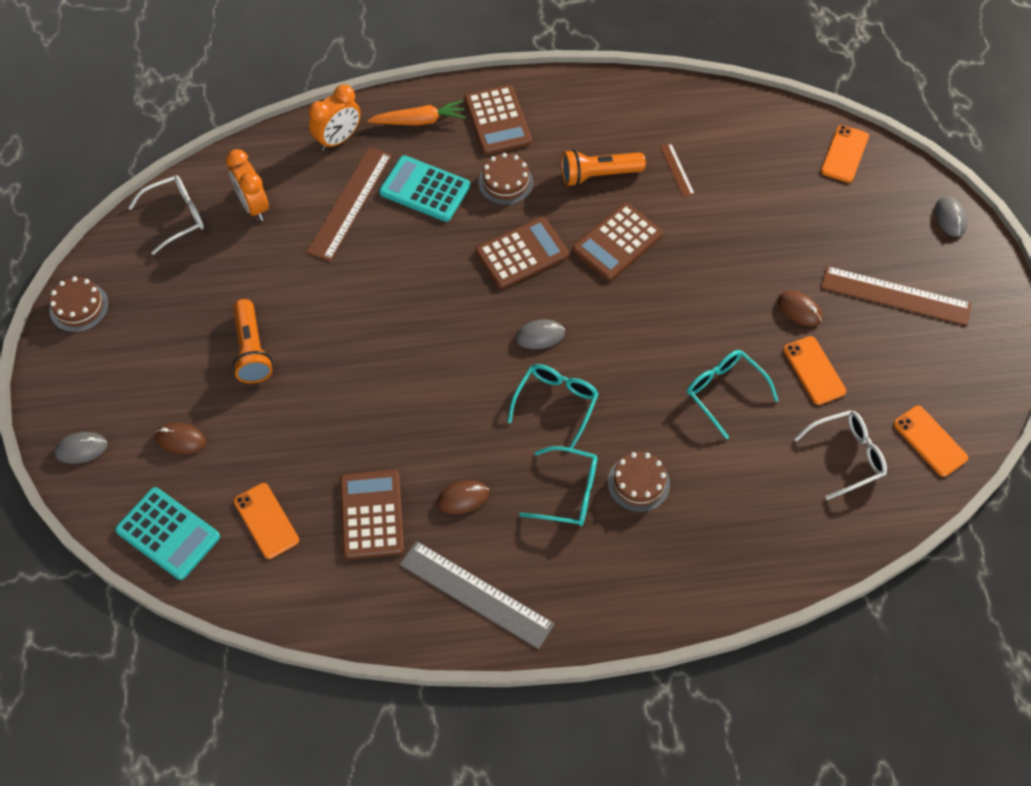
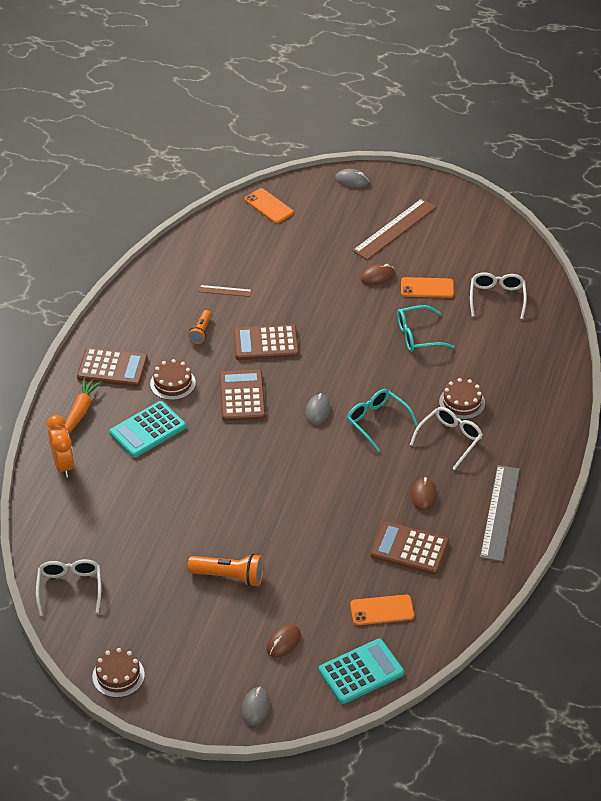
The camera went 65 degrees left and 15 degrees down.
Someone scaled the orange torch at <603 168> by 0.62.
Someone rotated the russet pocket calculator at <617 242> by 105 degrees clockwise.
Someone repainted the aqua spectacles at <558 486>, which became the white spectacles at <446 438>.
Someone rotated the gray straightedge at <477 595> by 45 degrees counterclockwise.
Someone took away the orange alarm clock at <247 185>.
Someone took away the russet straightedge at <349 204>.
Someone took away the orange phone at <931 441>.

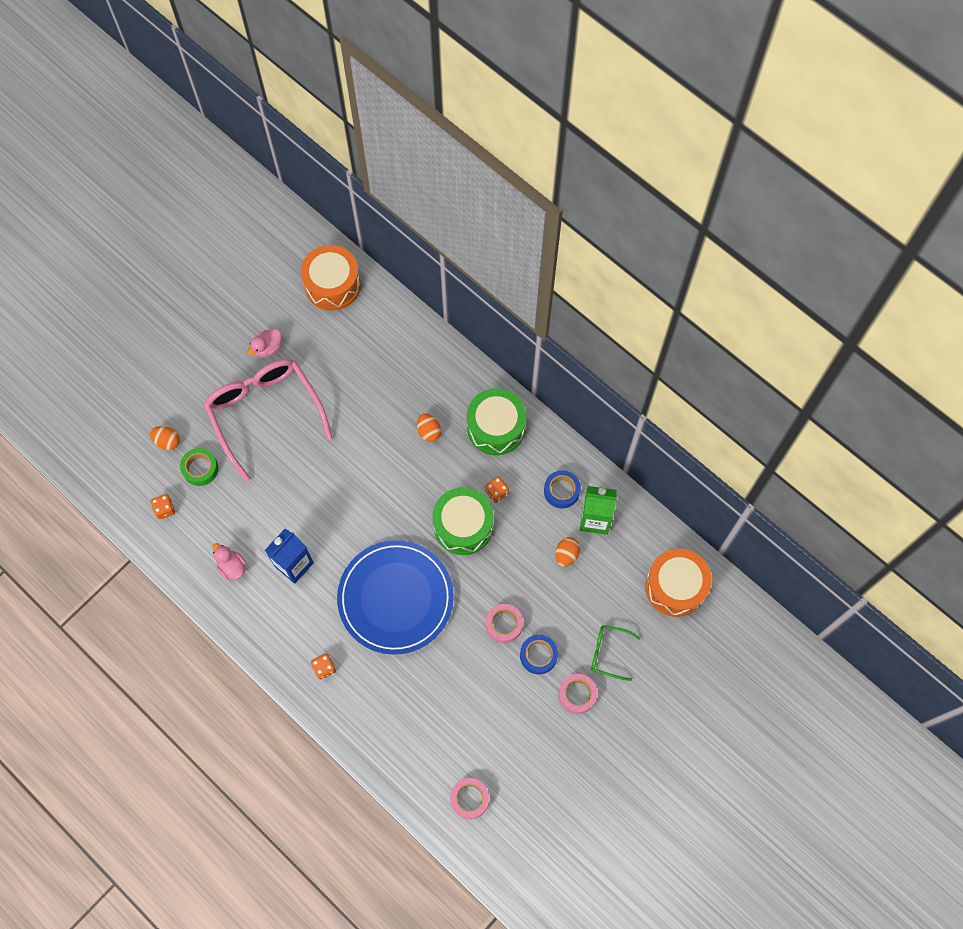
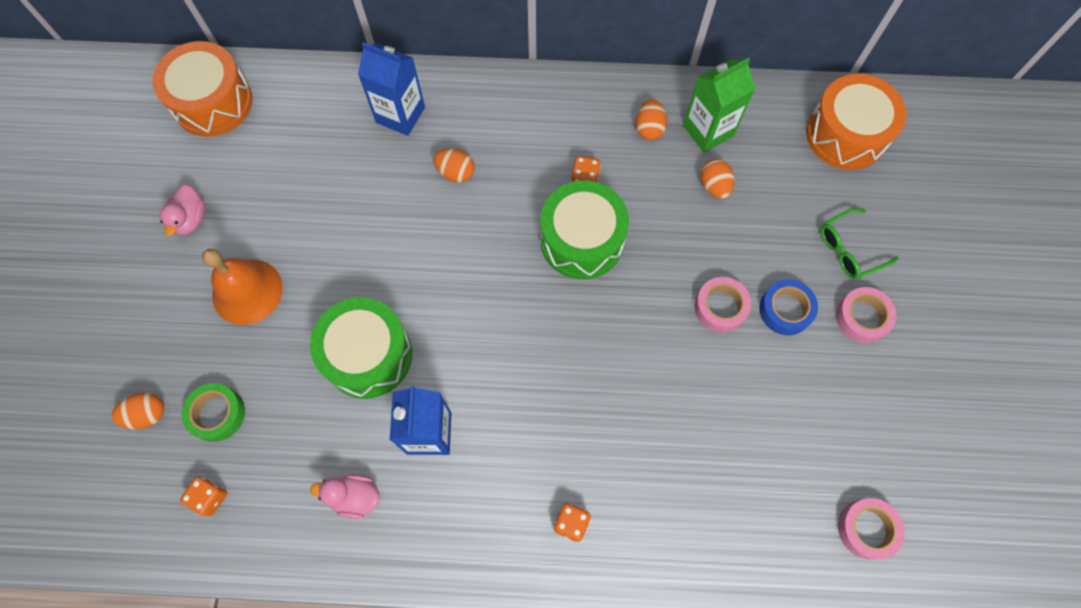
The camera went 40 degrees left and 0 degrees up.
Someone swapped the rose-pink spectacles at <268 420> for the orange bell at <242 287>.
Someone carried the leaf-green snare drum from <496 421> to <361 348>.
Someone put down the cobalt carton at <391 89>.
Someone swapped the cobalt tape at <562 489> for the orange toy egg at <651 119>.
Someone took away the cobalt flat dish at <395 597>.

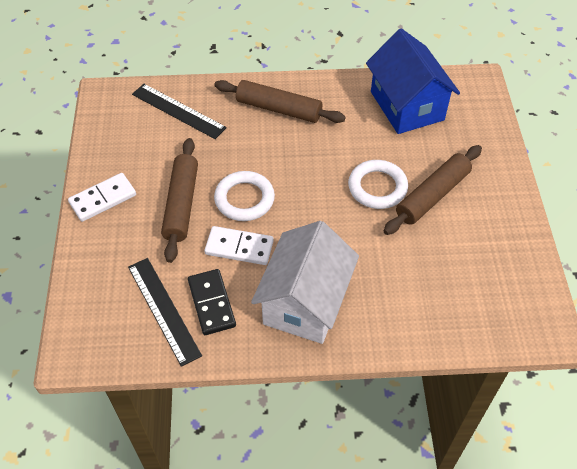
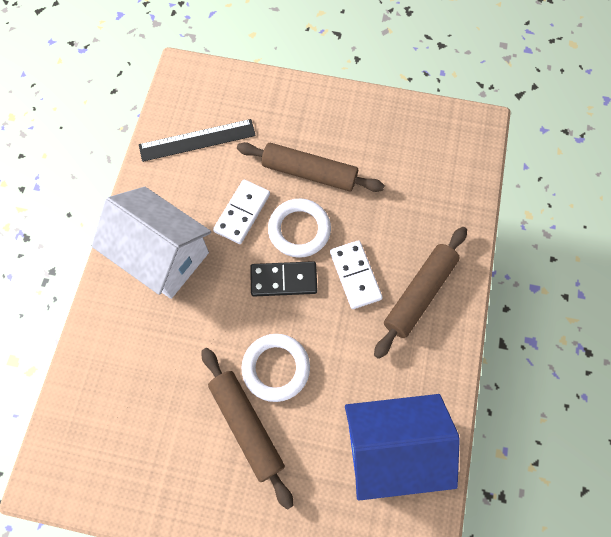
The camera went 105 degrees right and 15 degrees up.
Someone carried the black domino piece from <212 302> to <283 278>.
Someone carried the white domino piece from <102 197> to <356 274>.
Someone took away the black straightedge at <179 111>.

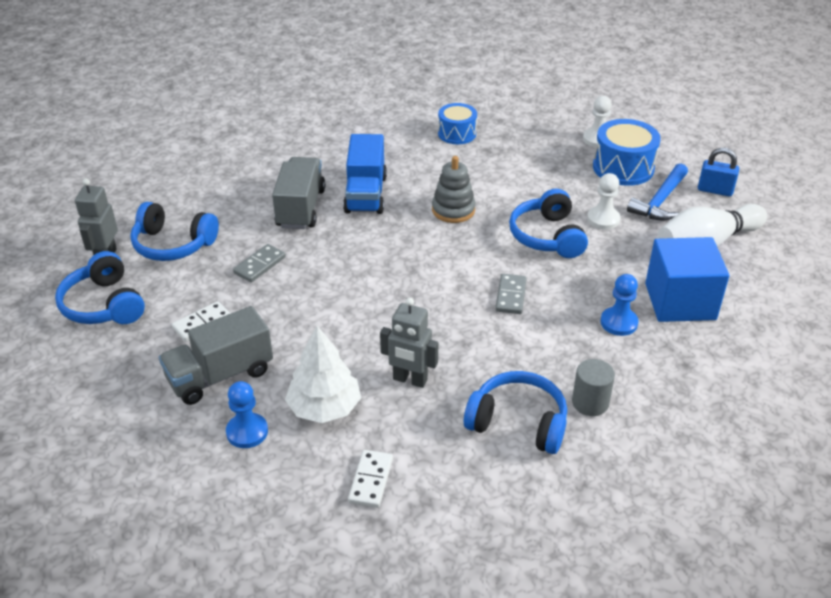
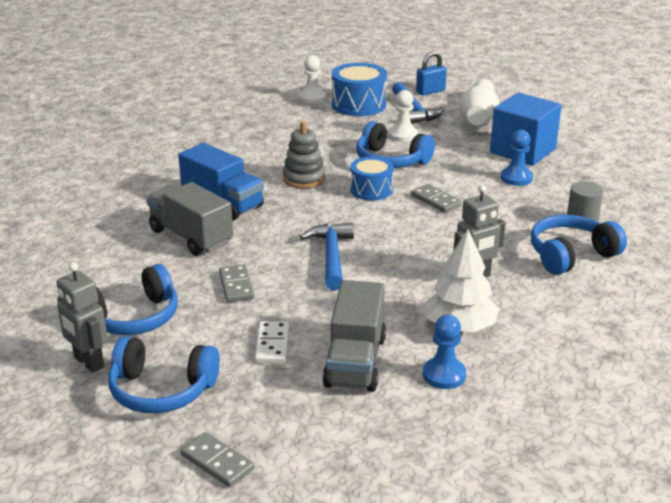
The camera went 50 degrees left and 10 degrees down.
Someone put down the gray domino piece at <217 459>.
Someone put down the cobalt claw hammer at <327 256>.
Someone carried the cobalt snare drum from <457 123> to <372 178>.
Someone took away the white domino piece at <370 479>.

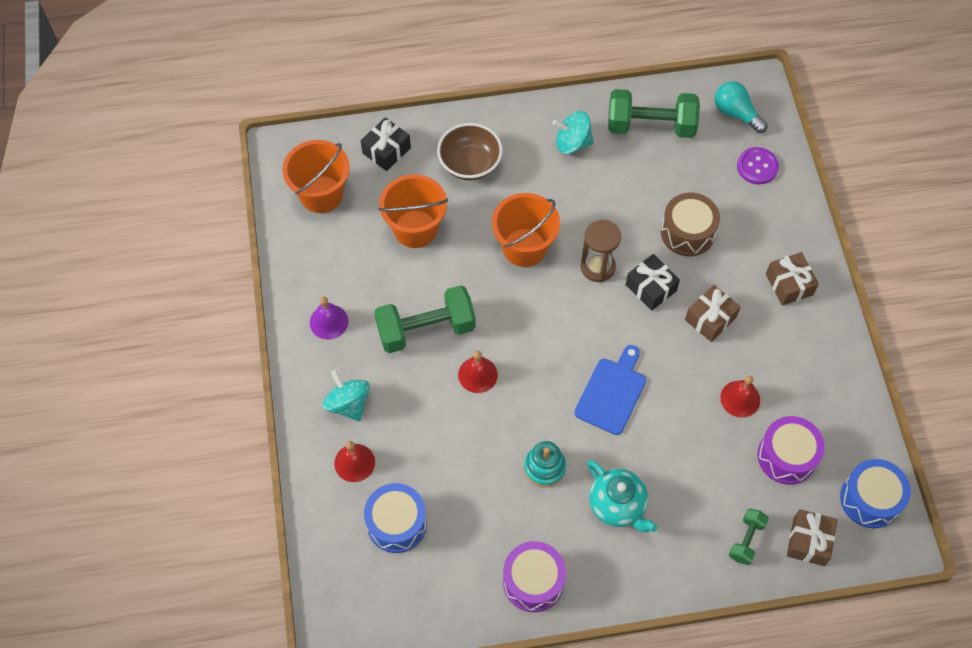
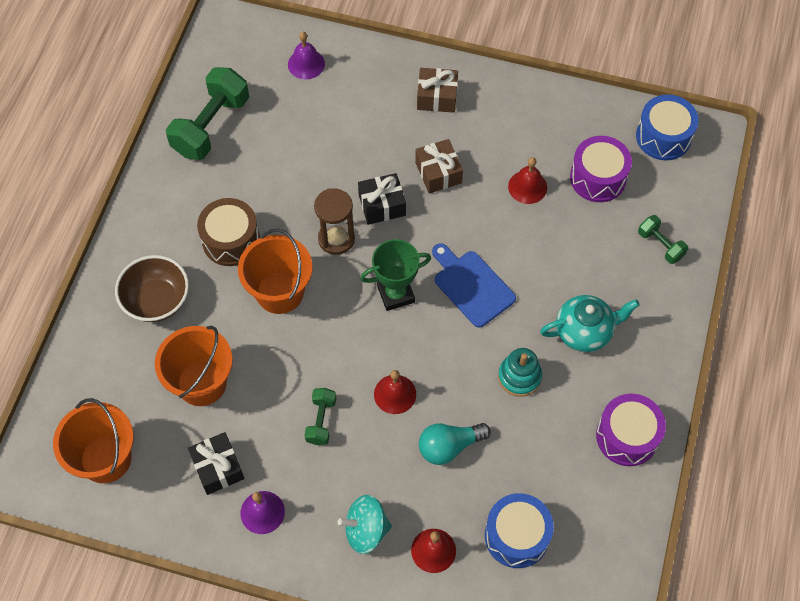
The camera went 65 degrees left and 0 degrees up.
Someone carried the black present from <386 144> to <216 463>.
Someone carried the russet snare drum from <690 224> to <228 232>.
Someone swapped the violet button at <758 166> for the violet bell at <306 55>.
Someone scaled the leaf-green free weight at <425 319> by 0.51.
Someone put down the leaf-green prize cup at <395 275>.
Someone carried the aqua bulb from <741 107> to <455 444>.
Someone took away the aqua whirligig at <573 133>.
Someone took away the russet present at <812 537>.

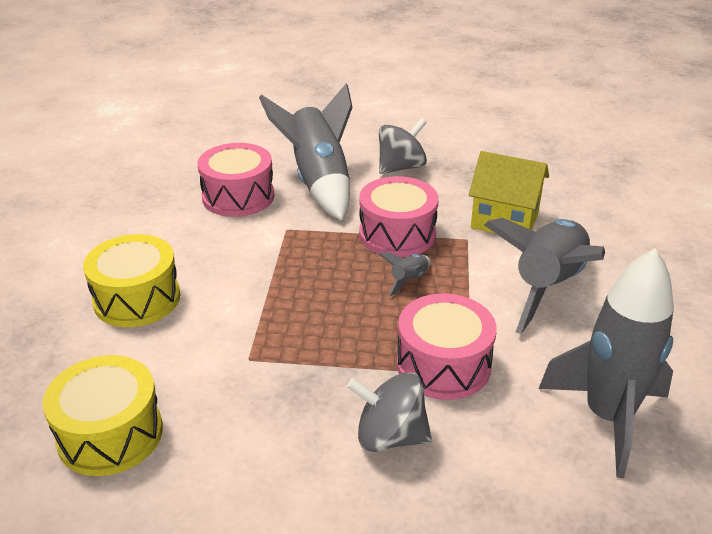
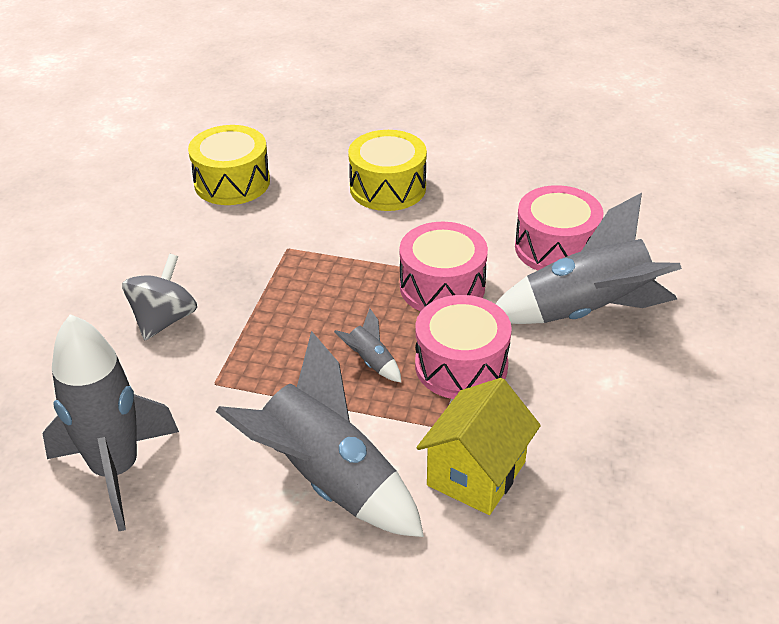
The camera went 100 degrees right and 5 degrees up.
Someone carried the rose-pink snare drum from <447 346> to <443 266>.
Someone took away the gray whirligig at <403 146>.

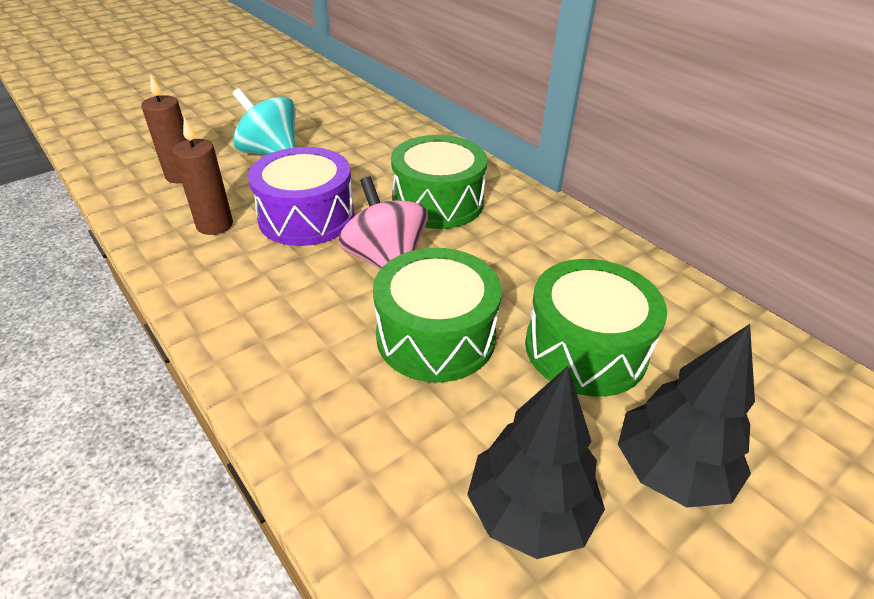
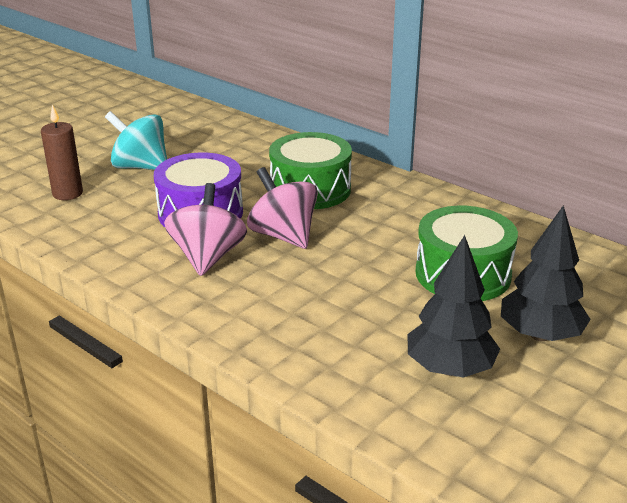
The camera went 10 degrees left and 10 degrees down.
Someone put down the rose-pink whirligig at <205 229>.
Someone took away the russet wax candle at <202 176>.
Someone took away the leaf-green snare drum at <437 315>.

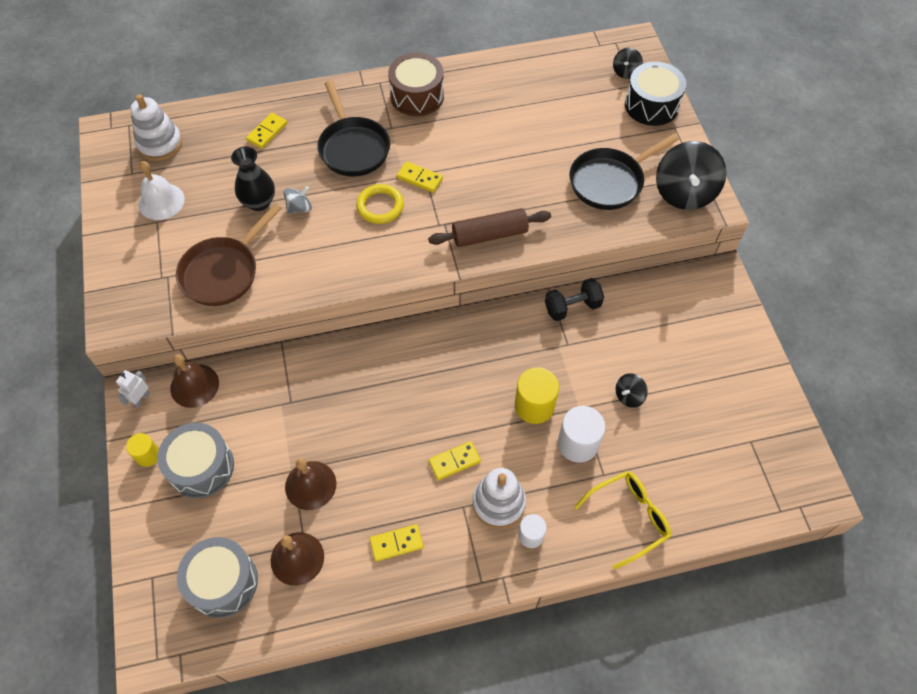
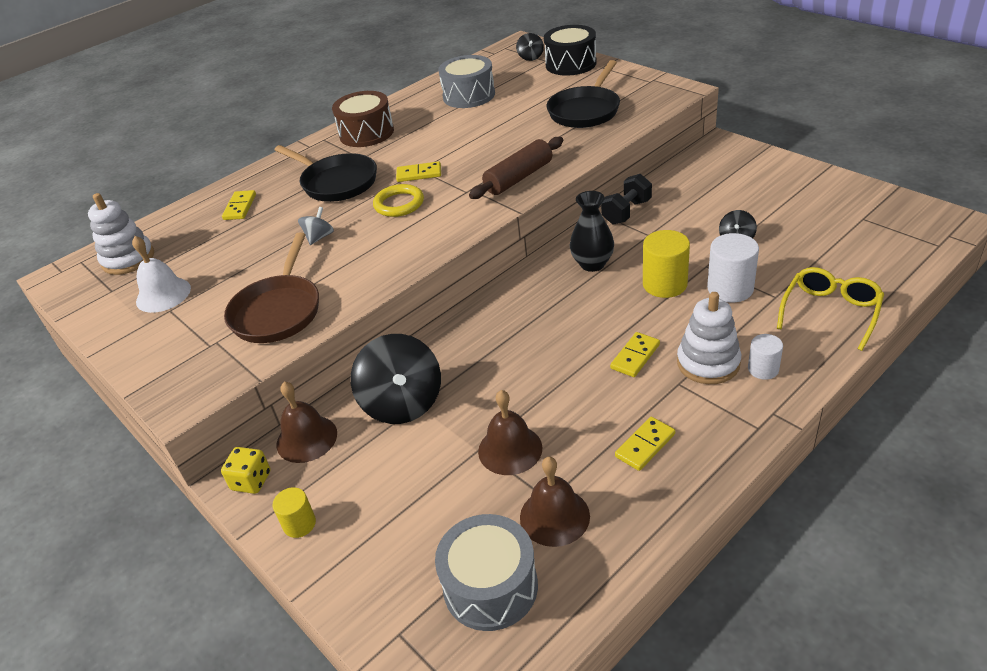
The camera went 25 degrees left and 20 degrees down.
Someone swapped the white robot at <133 389> for the bright yellow game die at <246 470>.
Someone carried the black whirligig from <691 175> to <396 379>.
Someone carried the gray snare drum from <195 460> to <466 81>.
Someone carried the black tall vase from <253 179> to <592 231>.

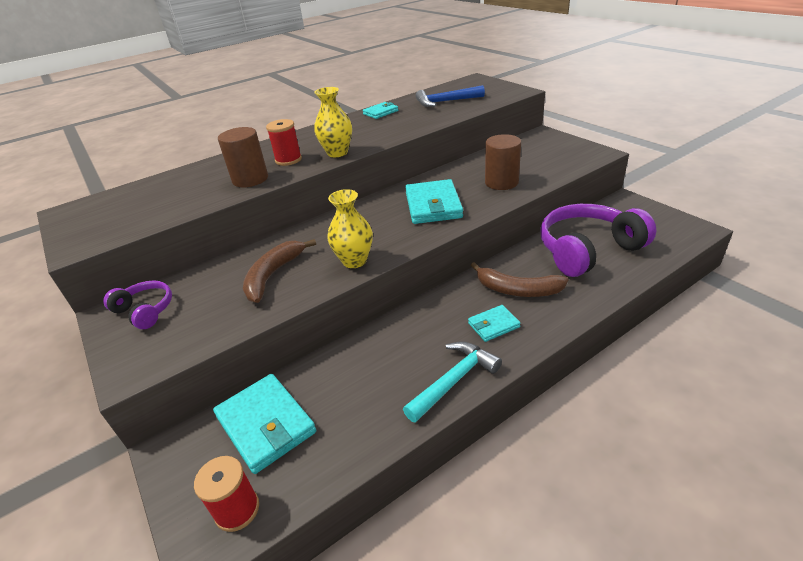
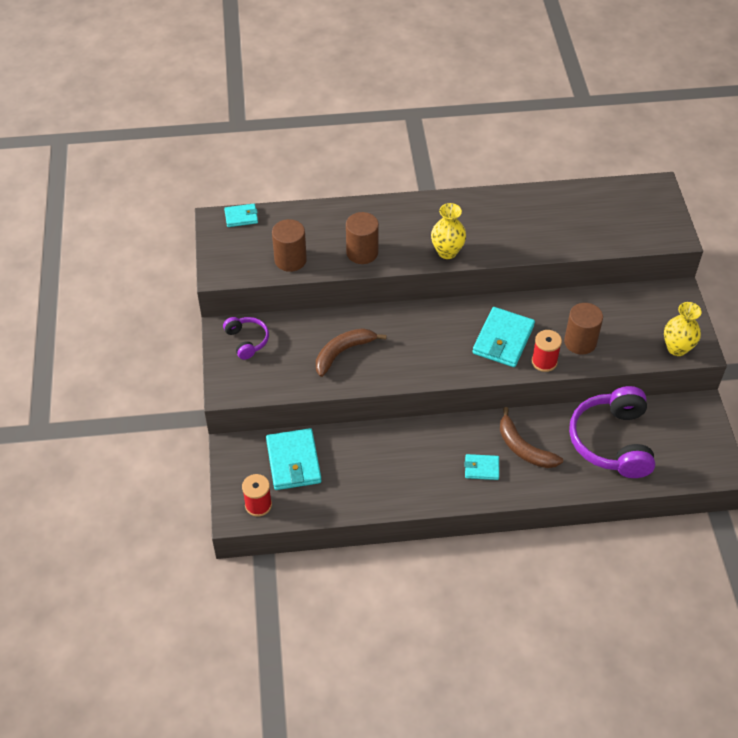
The camera went 25 degrees right and 15 degrees up.
Someone carried the aqua billfold from <380 110> to <241 215>.
Someone put down the russet cylinder at <289 245>.
Someone carried the red bobbin from <284 142> to <547 351>.
Someone rotated the violet over-ear headphones at <598 240> by 90 degrees counterclockwise.
Someone carried the bright yellow tall vase from <350 228> to <682 329>.
Someone took away the aqua claw hammer at <452 382>.
Someone took away the cobalt claw hammer at <450 96>.

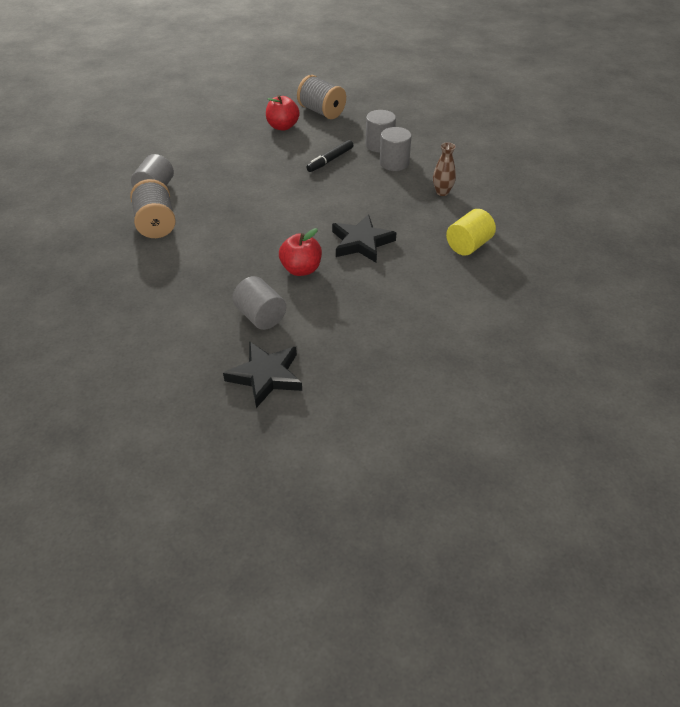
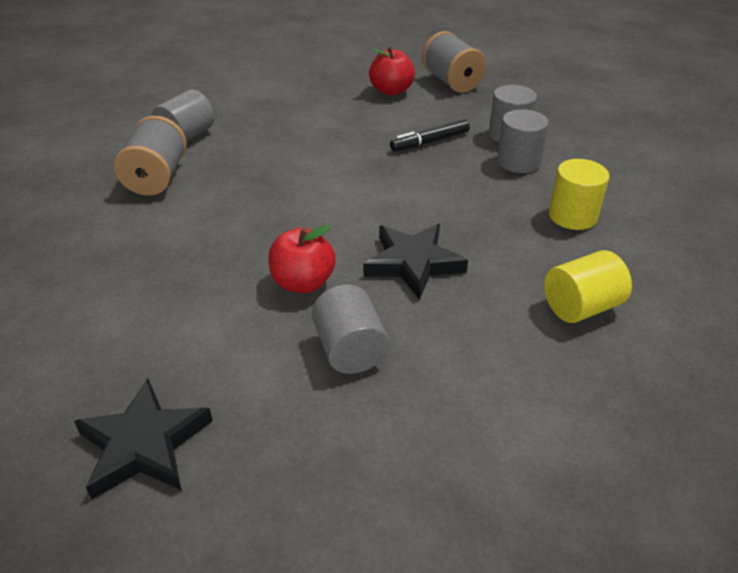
The camera went 20 degrees right and 5 degrees down.
Someone carried the gray cylinder from <259 303> to <350 329>.
Someone swapped the russet tall vase at <444 169> for the bright yellow cylinder at <579 194>.

